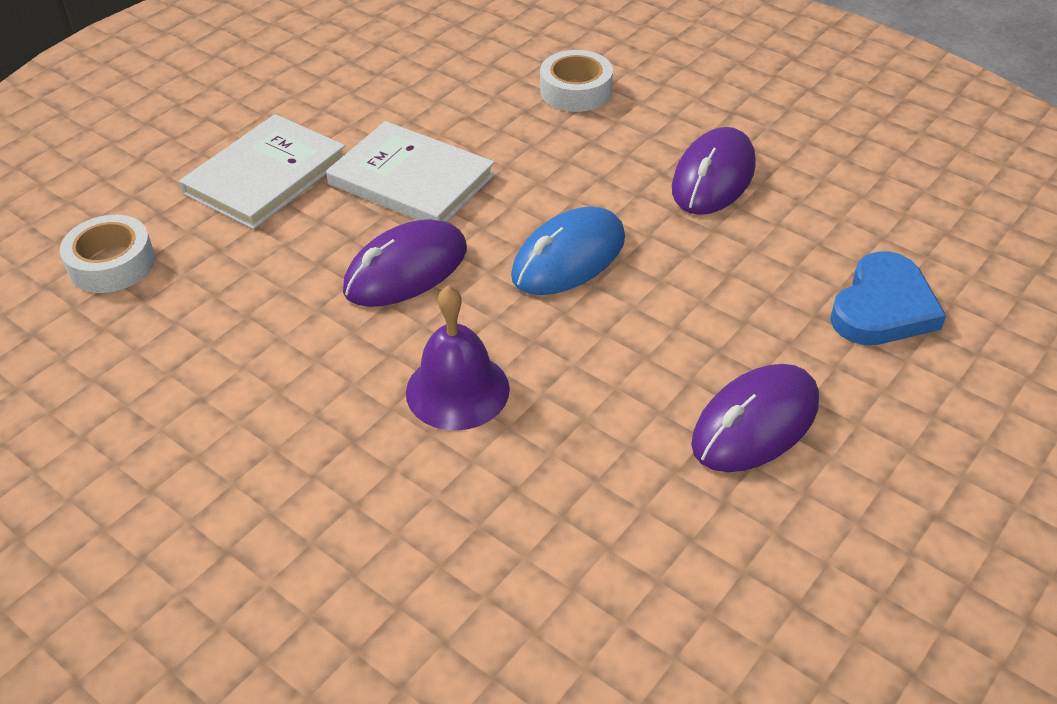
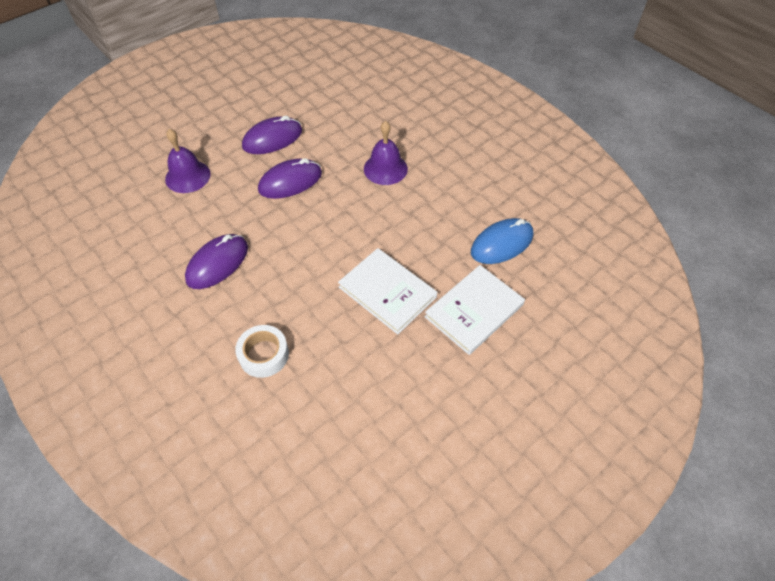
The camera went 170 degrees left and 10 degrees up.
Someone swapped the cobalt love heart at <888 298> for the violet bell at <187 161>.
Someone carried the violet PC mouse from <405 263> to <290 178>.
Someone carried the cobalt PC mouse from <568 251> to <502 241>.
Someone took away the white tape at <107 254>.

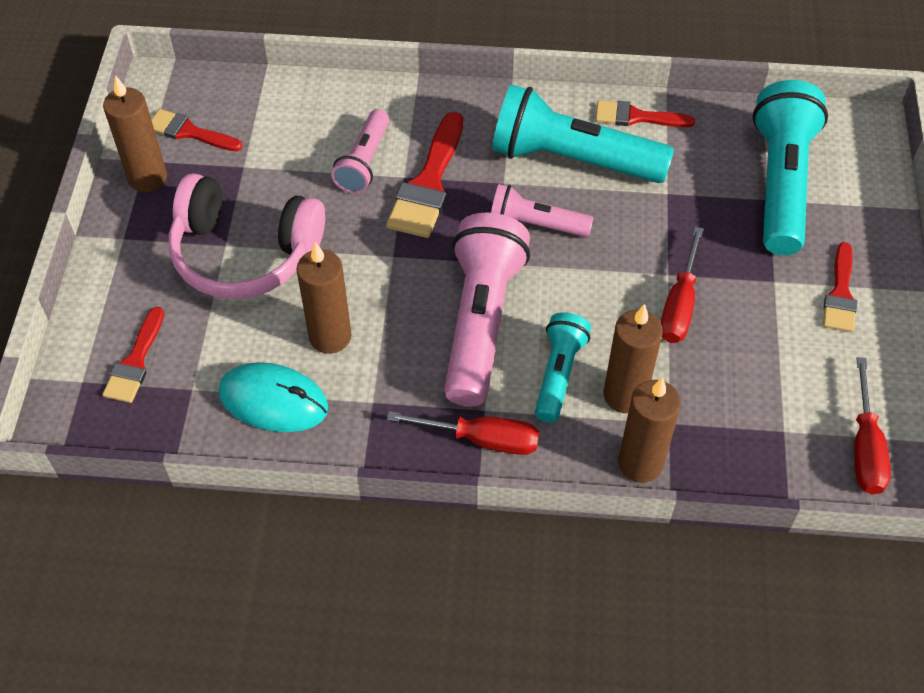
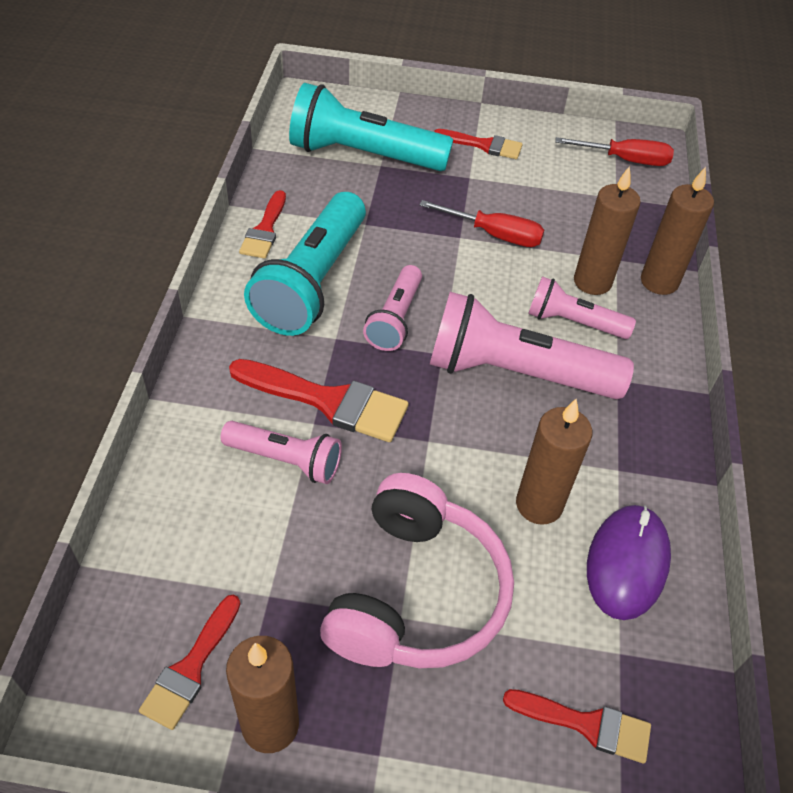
The camera went 90 degrees left and 5 degrees down.
Someone repainted the aqua torch at <563 367>, which became the rose-pink torch at <582 307>.
Someone repainted the aqua PC mouse at <273 397>, which became the violet PC mouse at <629 562>.
Someone took away the red screwdriver at <463 433>.

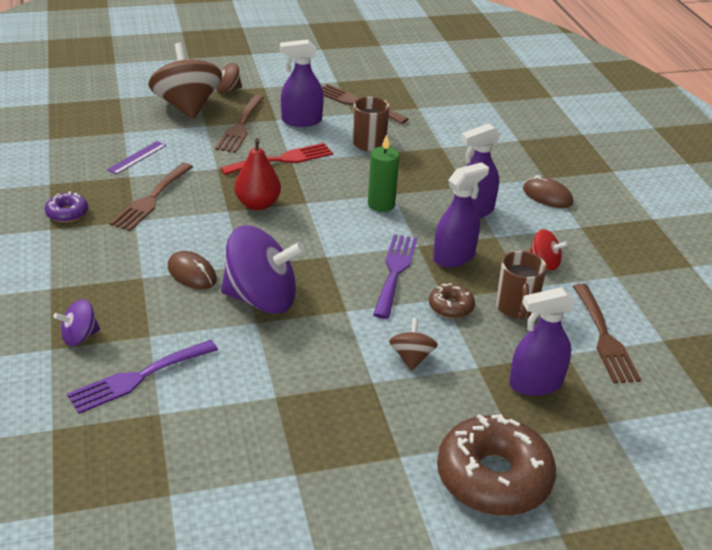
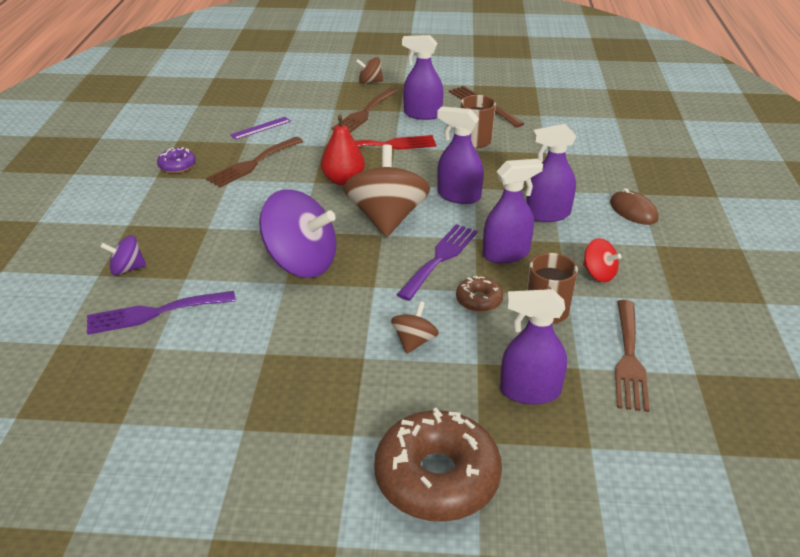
The camera went 20 degrees right and 0 degrees up.
Someone carried the russet whirligig from <185 80> to <386 190>.
Someone swapped the leaf-green wax candle at <383 173> for the violet spray cleaner at <460 155>.
Someone took away the russet PC mouse at <192 270>.

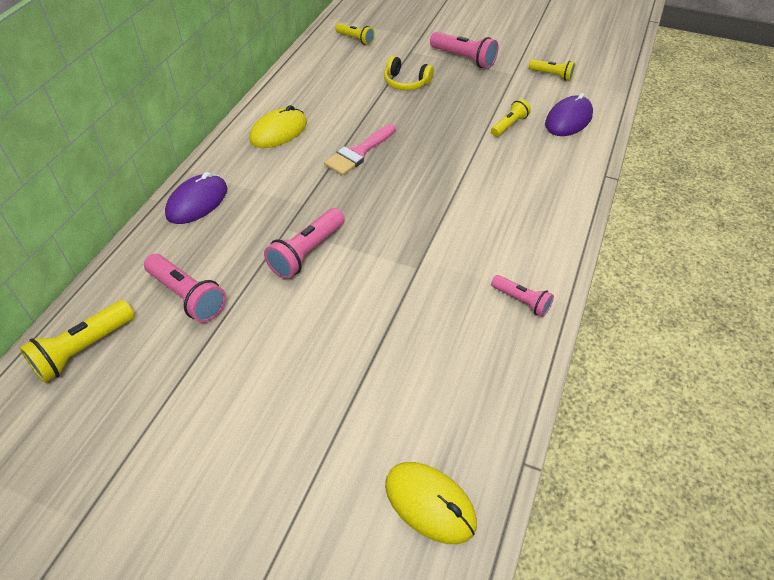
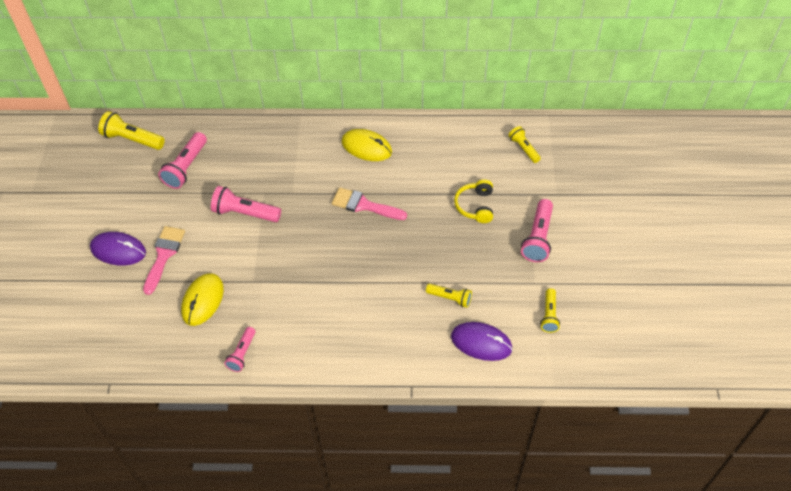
The camera went 70 degrees right and 5 degrees up.
Someone carried the violet PC mouse from <196 198> to <118 249>.
Someone put down the rose-pink paintbrush at <164 260>.
Someone carried the bright yellow PC mouse from <431 503> to <202 299>.
Someone rotated the bright yellow torch at <355 34> by 135 degrees clockwise.

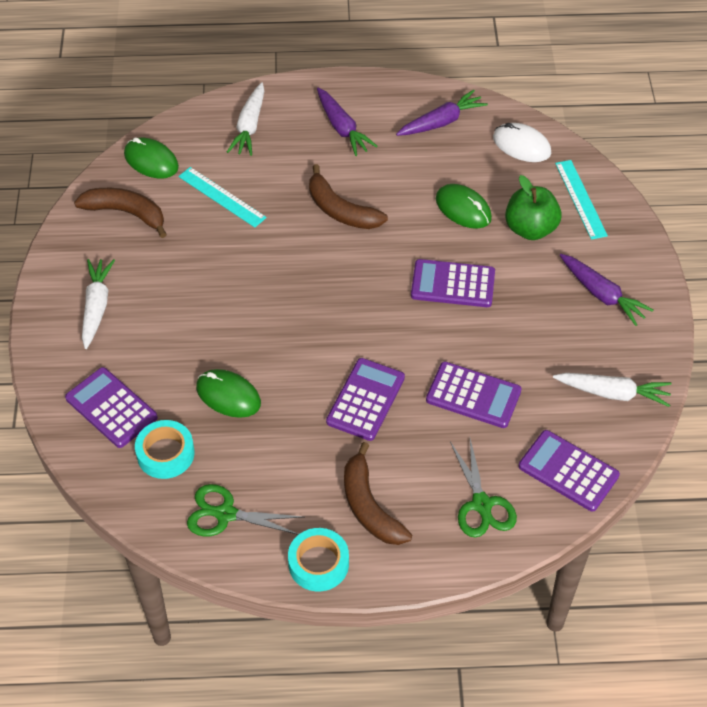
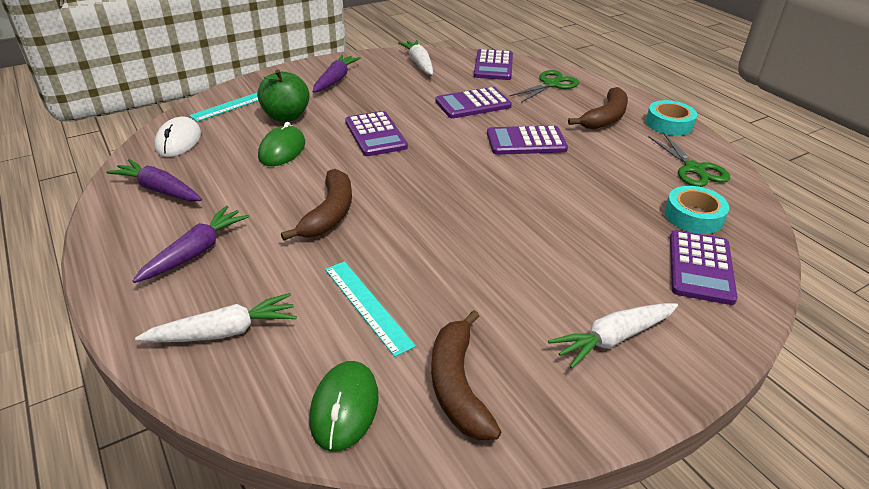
The camera went 120 degrees left and 15 degrees down.
Someone rotated the aqua straightedge at <222 197> by 45 degrees counterclockwise.
Someone rotated the violet pocket calculator at <474 395> by 105 degrees counterclockwise.
Someone took away the leaf-green PC mouse at <228 393>.

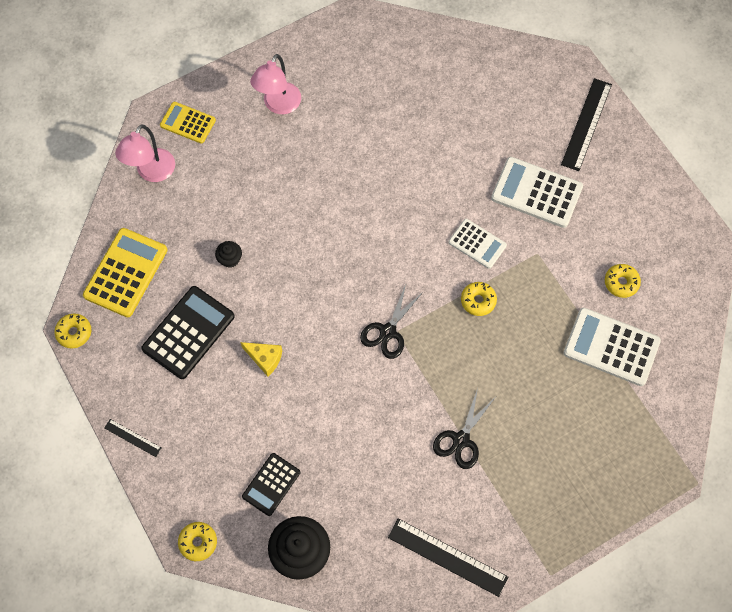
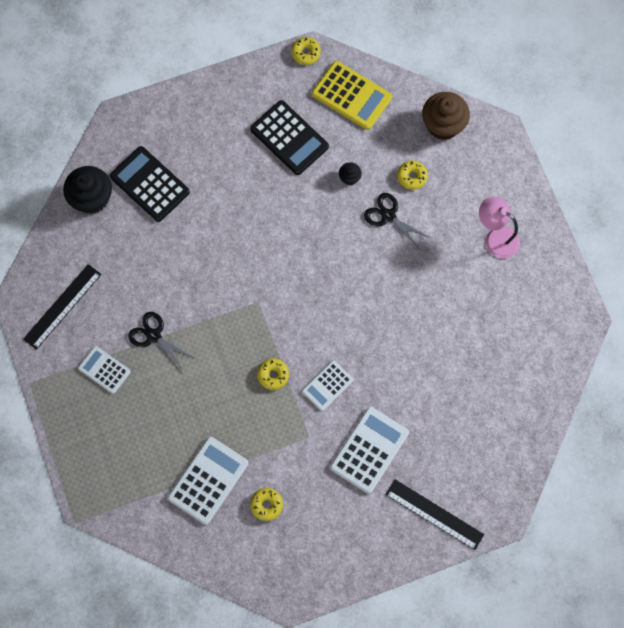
The camera went 100 degrees right and 5 degrees up.
Someone put down the white pocket calculator at <104 370>.
Someone scaled the black pocket calculator at <271 484> by 1.63.
Someone carried the black pair of scissors from <392 321> to <397 221>.
Someone carried the bright yellow doughnut from <197 541> to <412 175>.
Someone swapped the rose-pink lamp at <145 153> for the russet cupcake at <446 116>.
Someone took away the black straightedge at <132 438>.
Someone took away the bright yellow pocket calculator at <188 123>.
Someone took away the bright yellow piece of cheese at <261 359>.

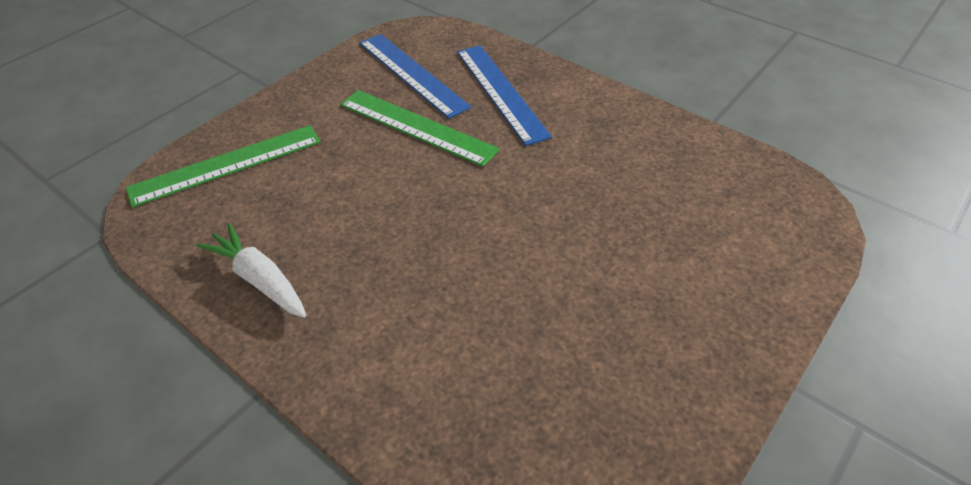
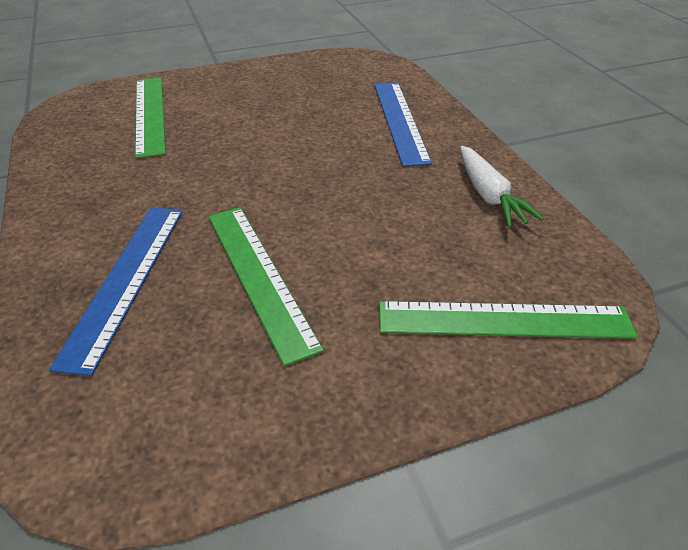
The camera went 150 degrees left and 5 degrees down.
Someone put down the leaf-green straightedge at <150 118>.
Someone carried the cobalt straightedge from <415 76> to <403 125>.

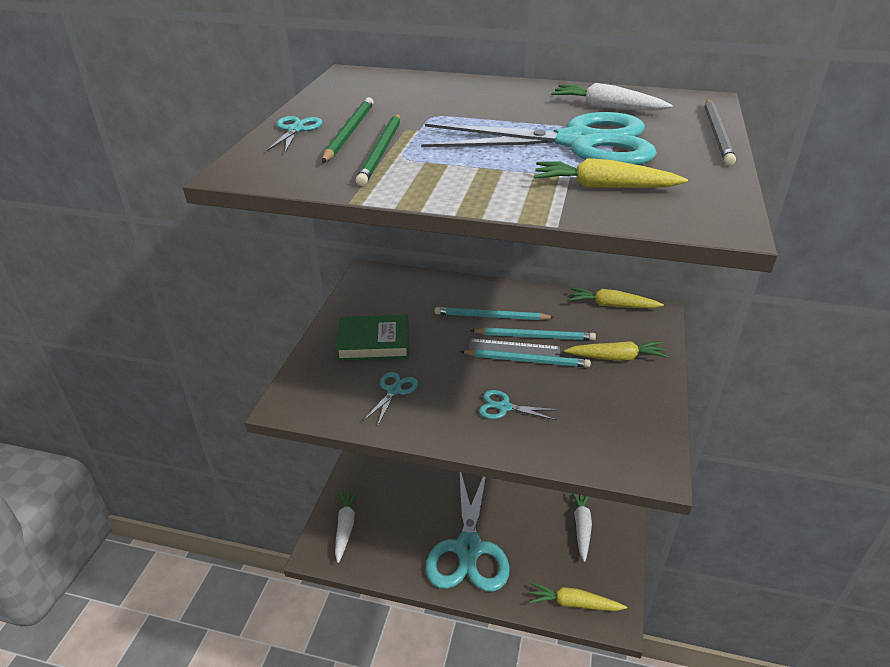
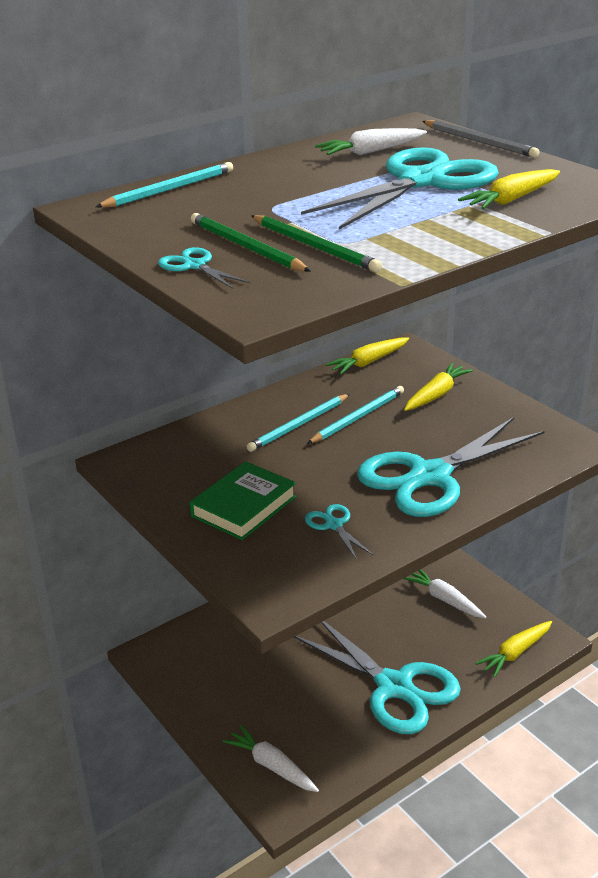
The camera went 50 degrees left and 5 degrees down.
Someone carried the aqua wooden pencil from <525 358> to <164 185>.
Someone scaled the aqua pair of scissors at <518 405> by 2.47.
Someone took away the gray straightedge at <514 348>.

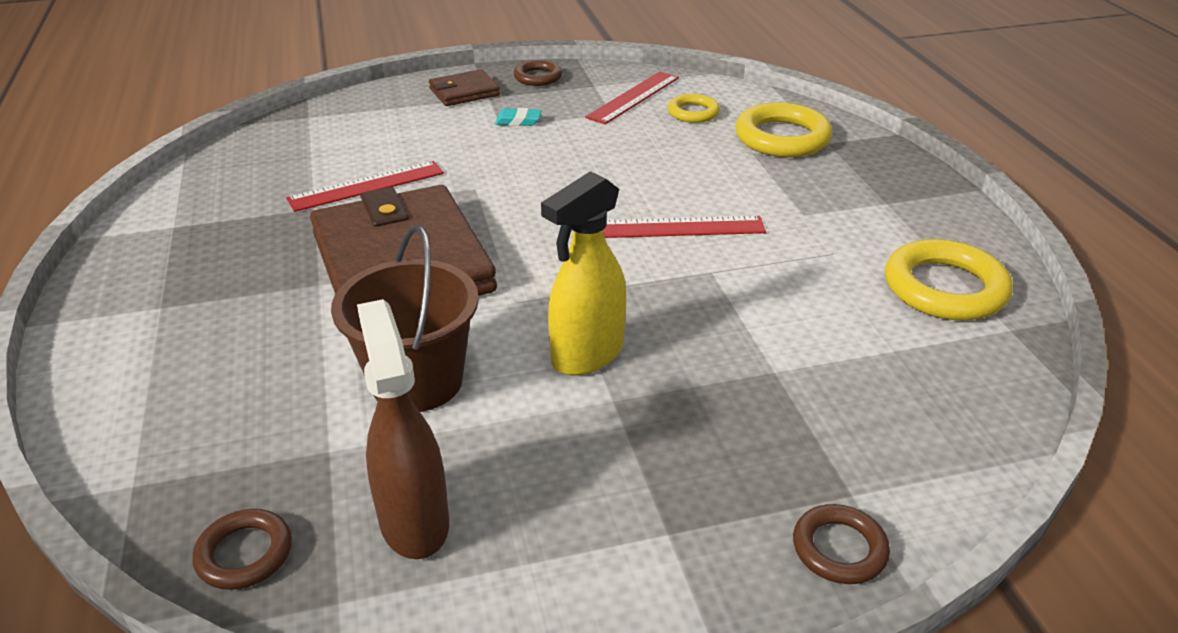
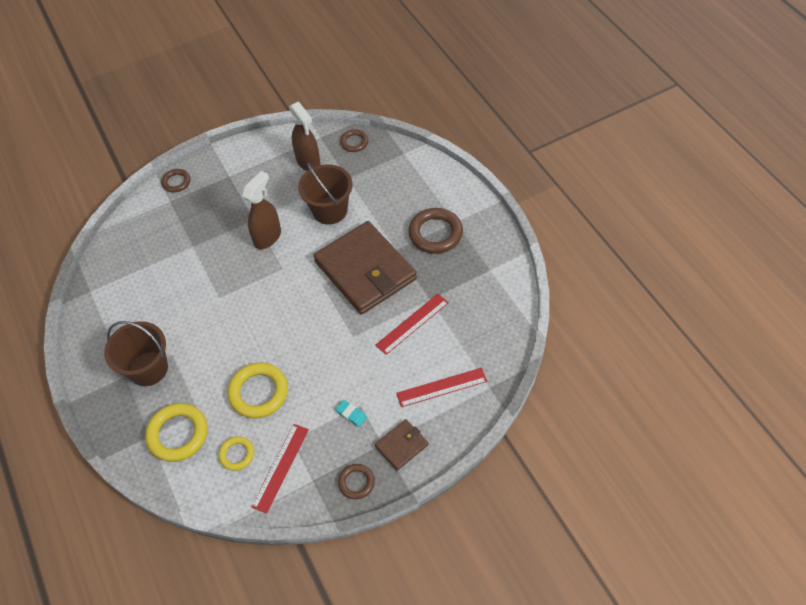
The camera went 170 degrees right and 20 degrees up.
Someone put down the russet bucket at <136 353>.
Someone carried the bright yellow ring from <949 280> to <258 390>.
Someone repainted the bright yellow spray cleaner at <583 273>, which became the russet spray cleaner at <261 210>.
Someone rotated the aqua pencil eraser at <518 117> by 45 degrees clockwise.
Someone carried the red straightedge from <684 227> to <441 387>.
Someone put down the russet ring at <435 231>.

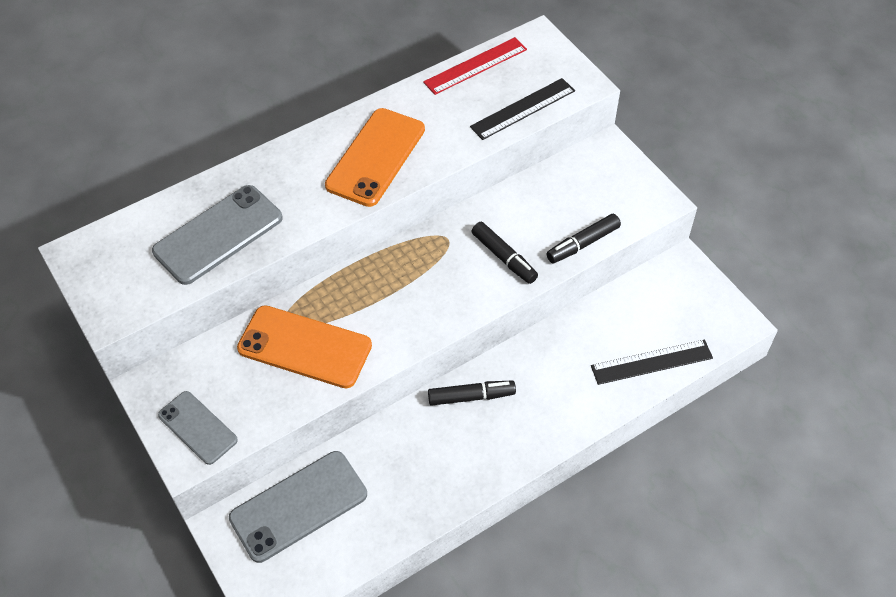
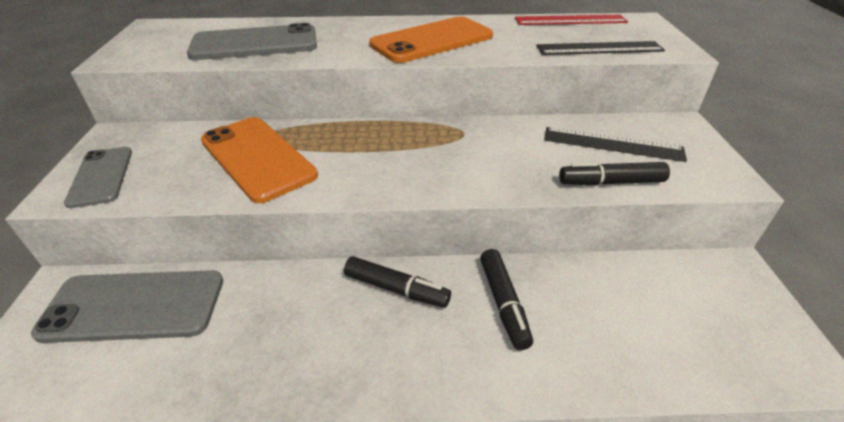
The camera went 30 degrees right and 15 degrees down.
Someone carried the black marker pen from <504 253> to <506 299>.
Someone carried the black straightedge from <652 362> to <615 144>.

